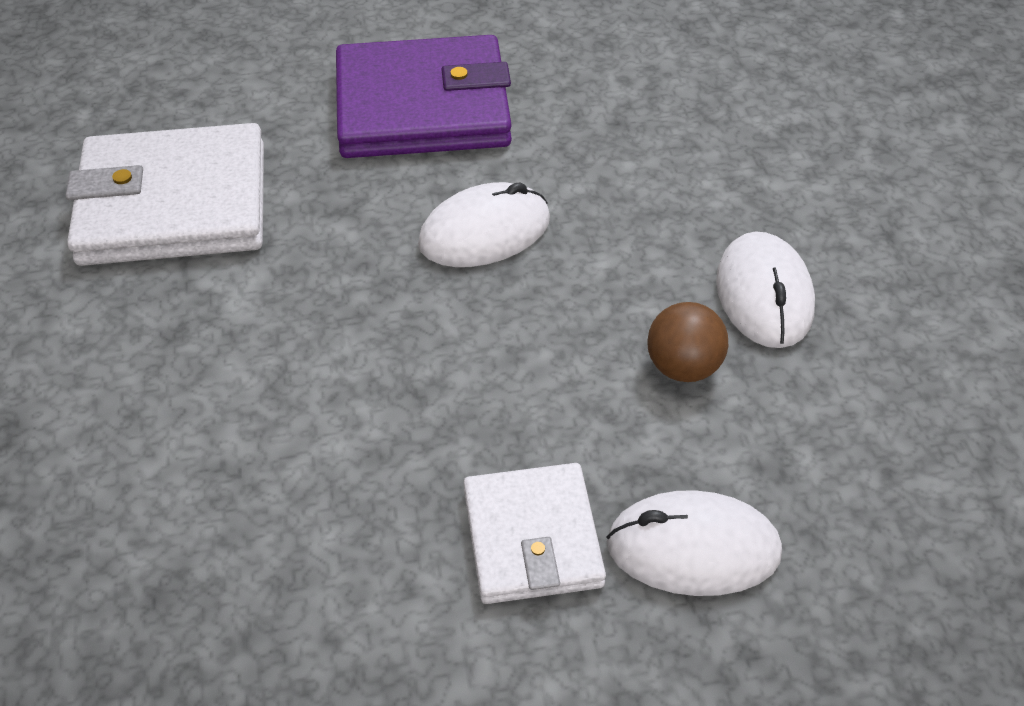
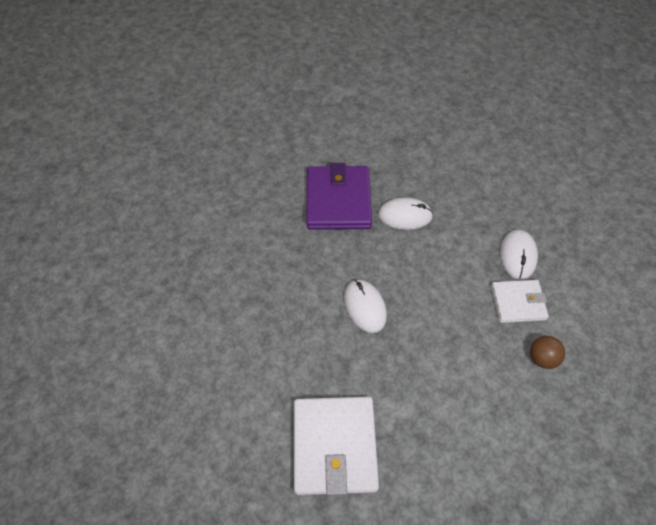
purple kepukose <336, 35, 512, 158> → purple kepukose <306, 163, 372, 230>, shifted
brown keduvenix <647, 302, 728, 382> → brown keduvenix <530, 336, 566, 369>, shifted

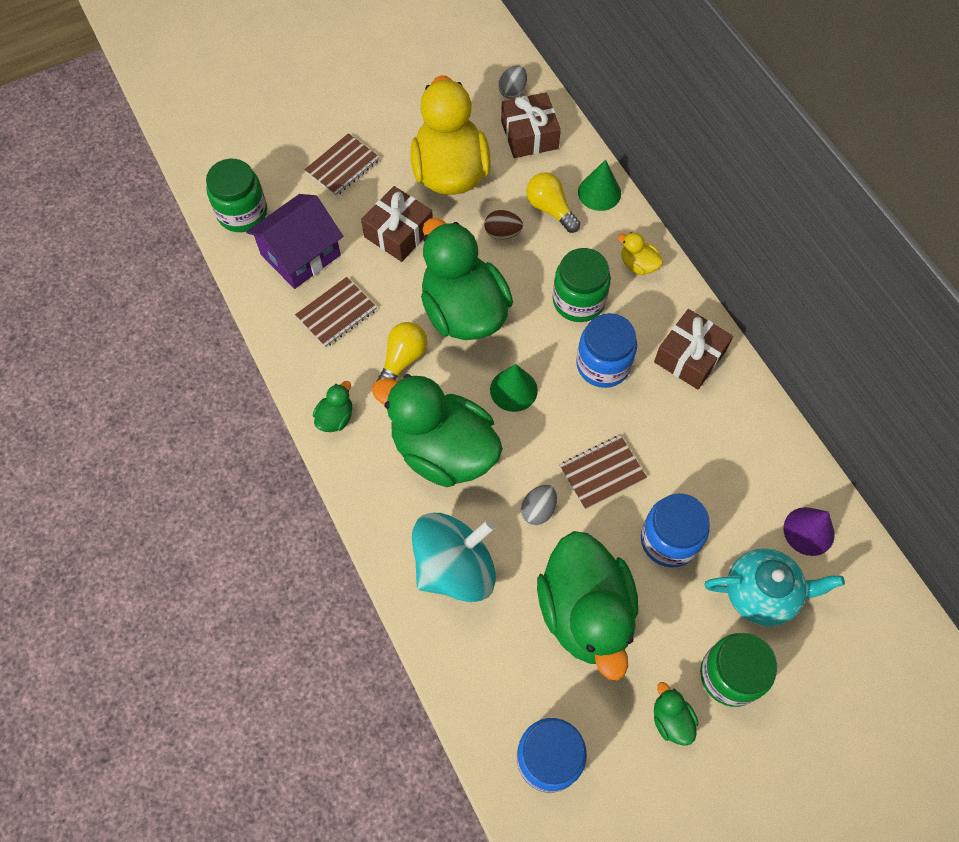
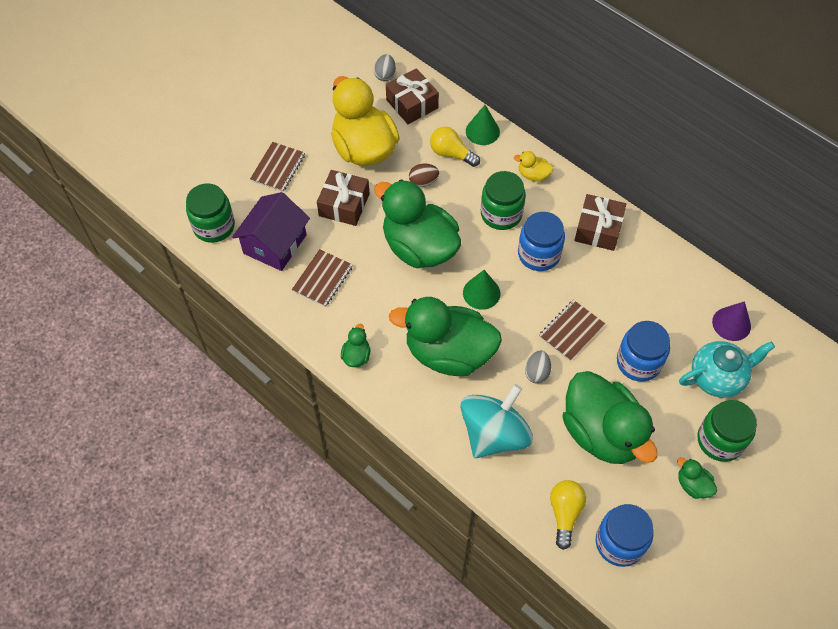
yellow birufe <376, 322, 427, 381> → yellow birufe <550, 480, 586, 550>, shifted

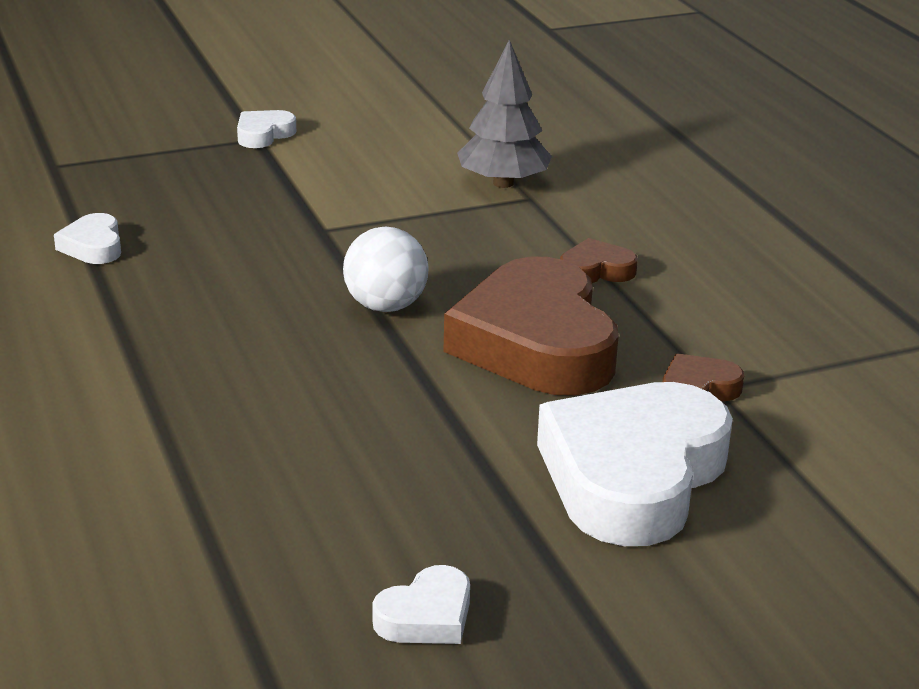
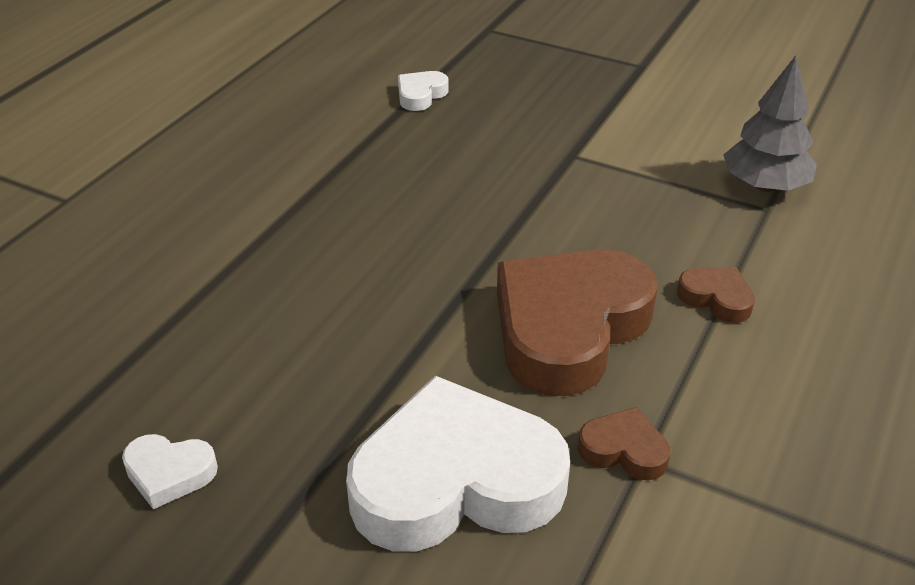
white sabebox <237, 110, 296, 148> → -
white keduvenix <343, 227, 428, 312> → -

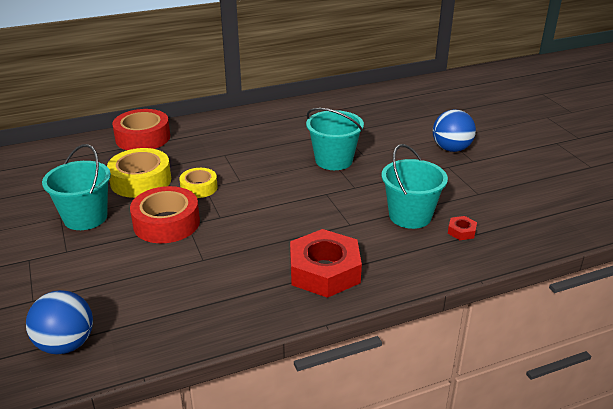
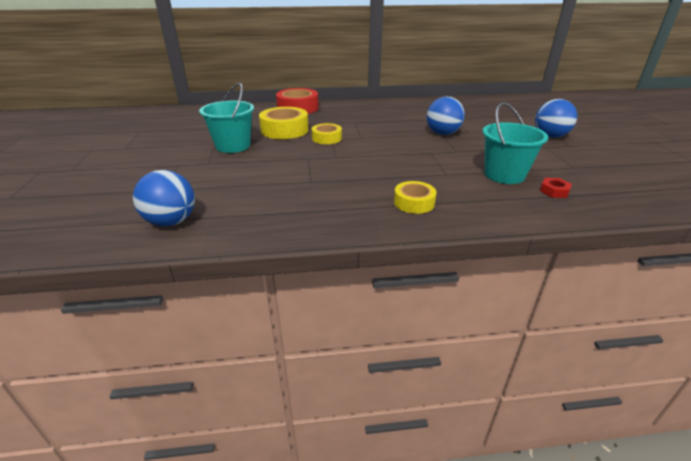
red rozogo <130, 186, 200, 243> → -
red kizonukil <290, 229, 362, 298> → yellow rozogo <394, 181, 436, 214>
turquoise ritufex <306, 108, 364, 170> → blue keduvenix <427, 97, 465, 135>

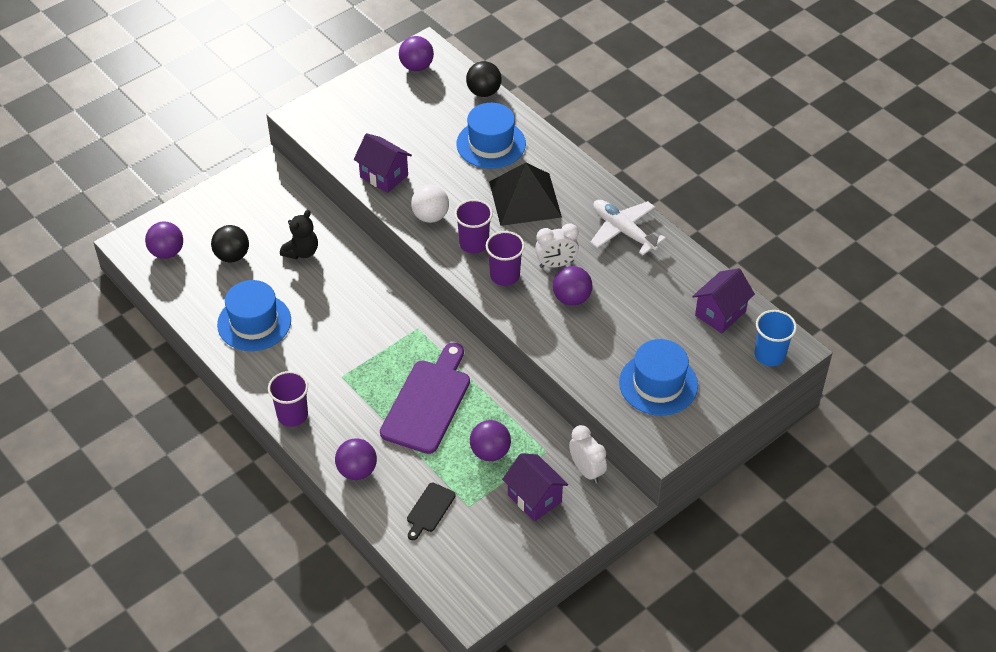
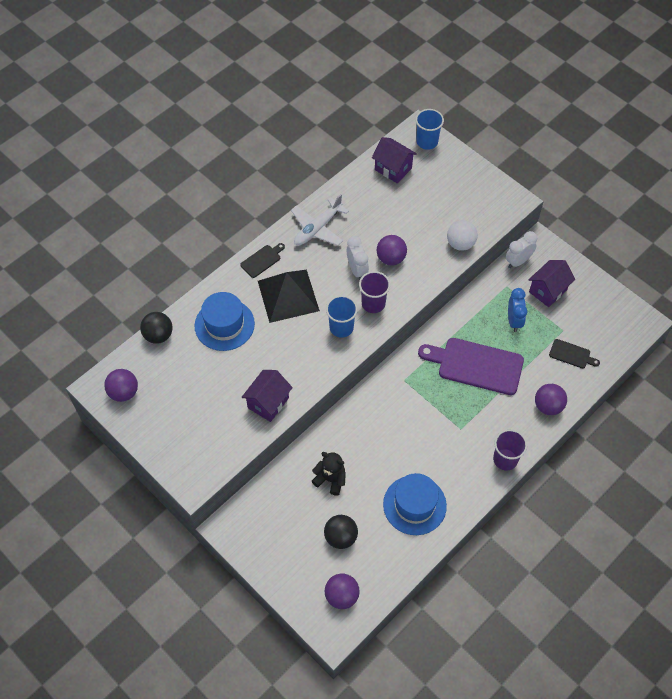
white keduvenix <411, 185, 449, 223> → white keduvenix <447, 220, 478, 251>, shifted
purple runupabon <454, 199, 493, 254> → blue runupabon <326, 295, 358, 338>
purple keduvenix <470, 420, 511, 461> → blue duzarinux <508, 288, 527, 332>
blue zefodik <619, 339, 698, 416> → -
- → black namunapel <240, 243, 285, 278>

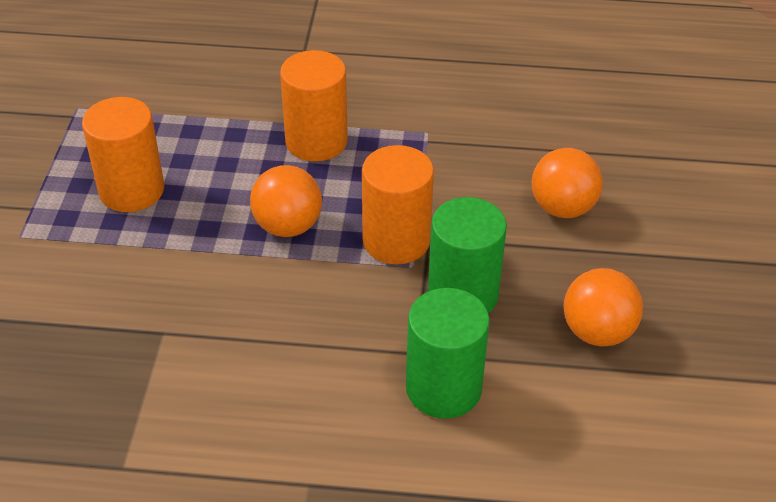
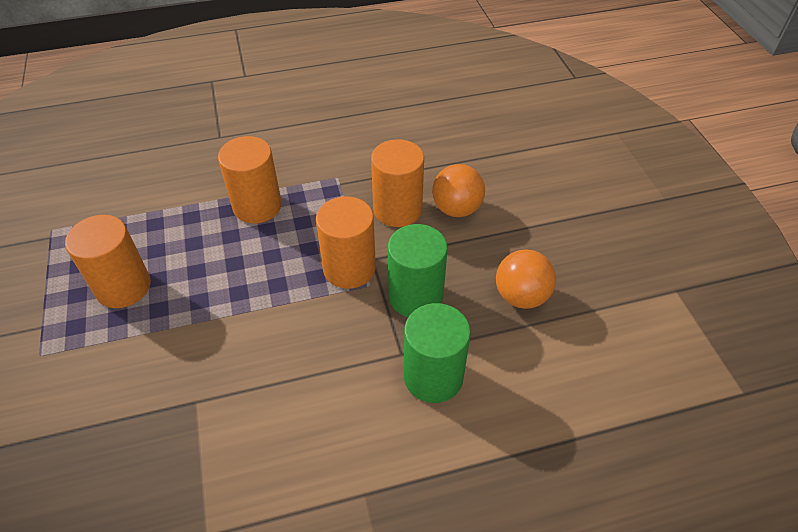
orange keduvenix <250, 165, 322, 237> → -
- → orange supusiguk <371, 139, 424, 227>

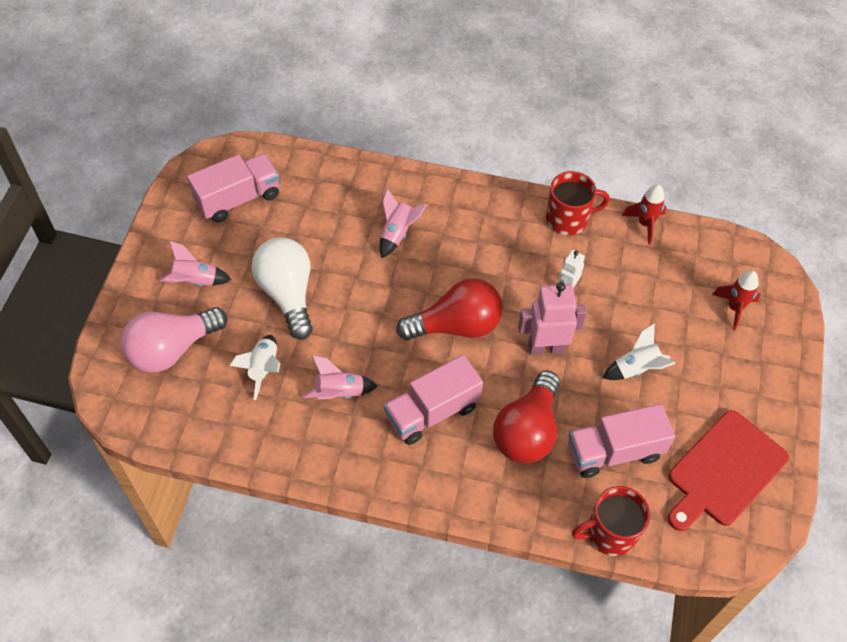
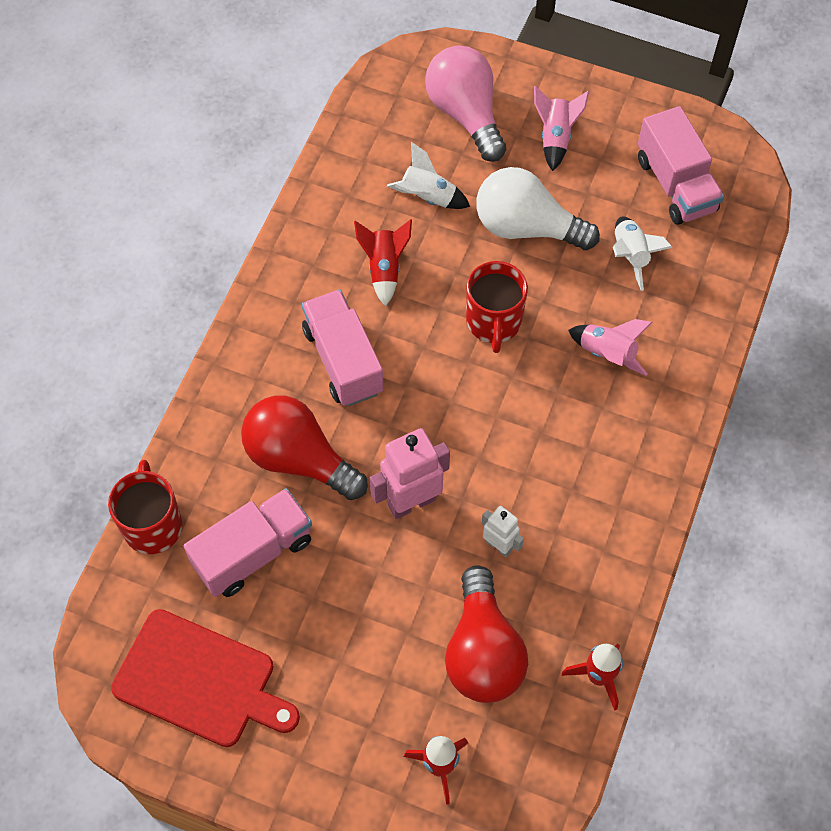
white birufe <252, 237, 313, 340> → white birufe <476, 167, 600, 250>, 150 degrees counterclockwise
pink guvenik <302, 355, 377, 399> → red guvenik <354, 219, 412, 307>
red birufe <396, 278, 503, 340> → red birufe <445, 565, 528, 703>, shifted
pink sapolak <518, 282, 587, 355> → pink sapolak <370, 428, 450, 519>, 120 degrees counterclockwise
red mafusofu <546, 171, 610, 235> → red mafusofu <466, 261, 528, 353>, shifted
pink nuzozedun <568, 404, 675, 478> → pink nuzozedun <184, 488, 312, 597>, 60 degrees clockwise
white guvenik <603, 323, 676, 380> → white guvenik <613, 217, 672, 291>, shifted
red namunapel <668, 410, 789, 531> → red namunapel <111, 609, 300, 747>, 150 degrees clockwise

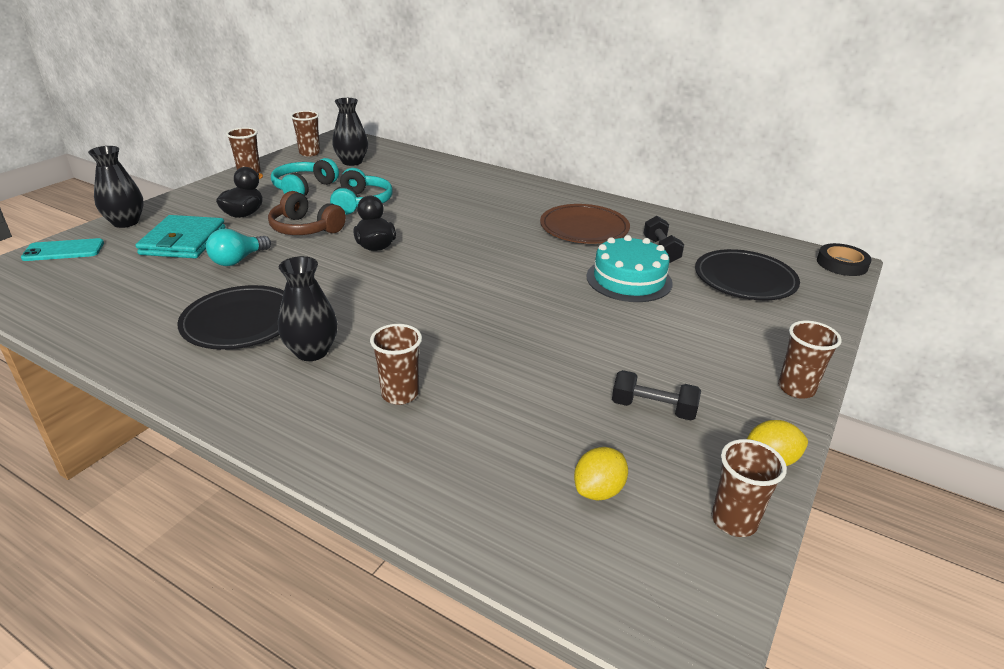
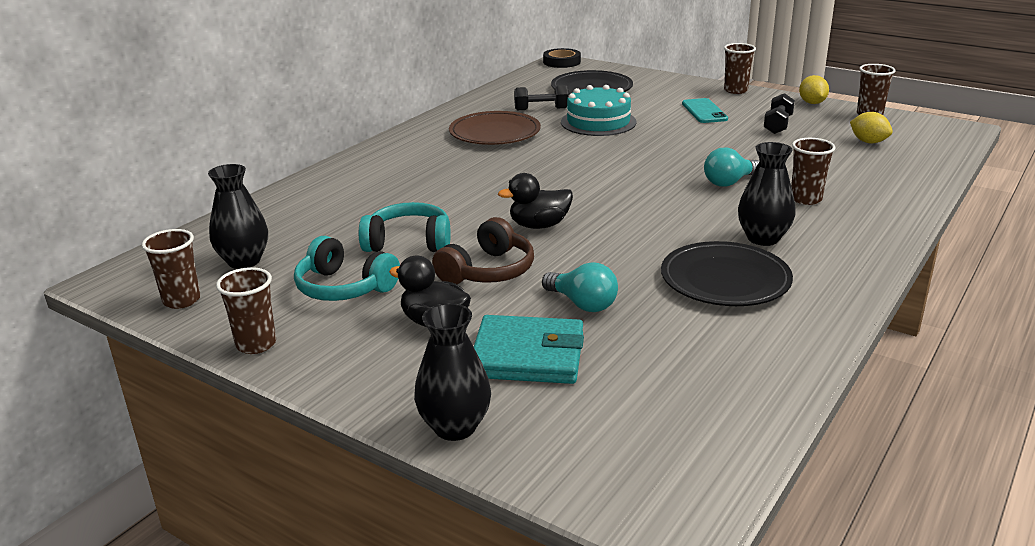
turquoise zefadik <21, 238, 104, 261> → turquoise zefadik <682, 98, 728, 123>, shifted
- → turquoise birufe <704, 148, 759, 187>

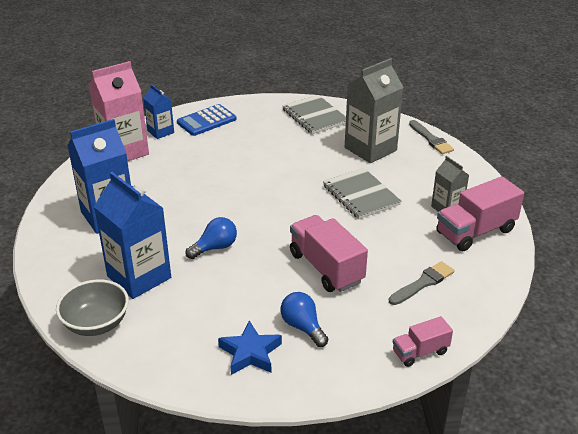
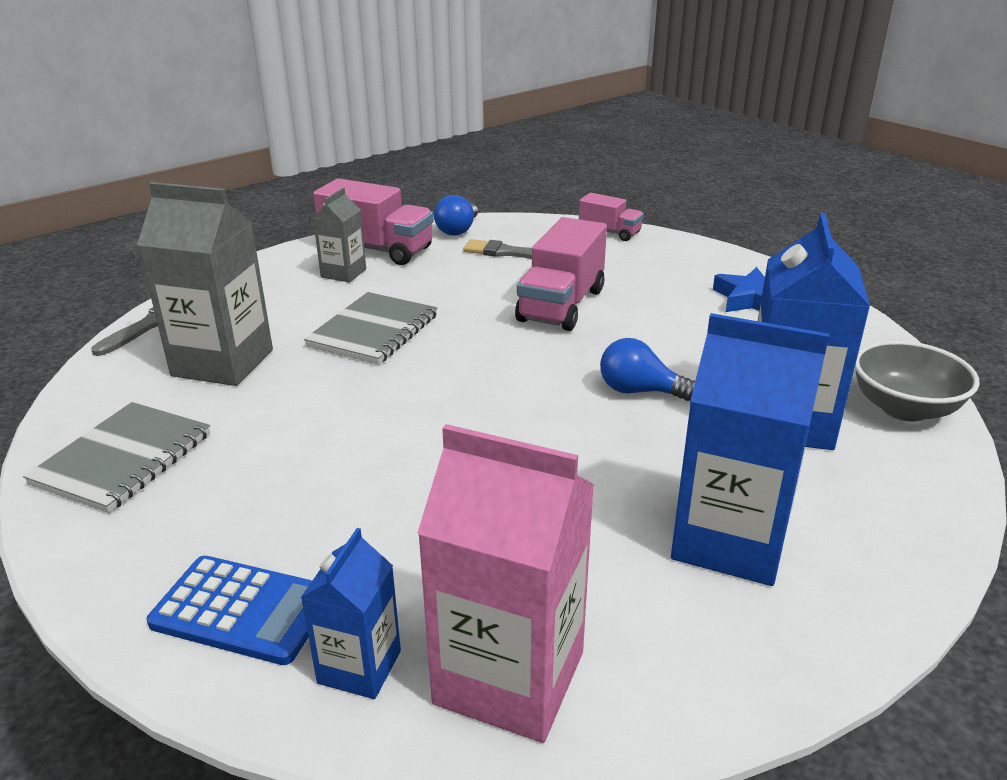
blue birufe <280, 292, 328, 347> → blue birufe <434, 195, 478, 236>, shifted

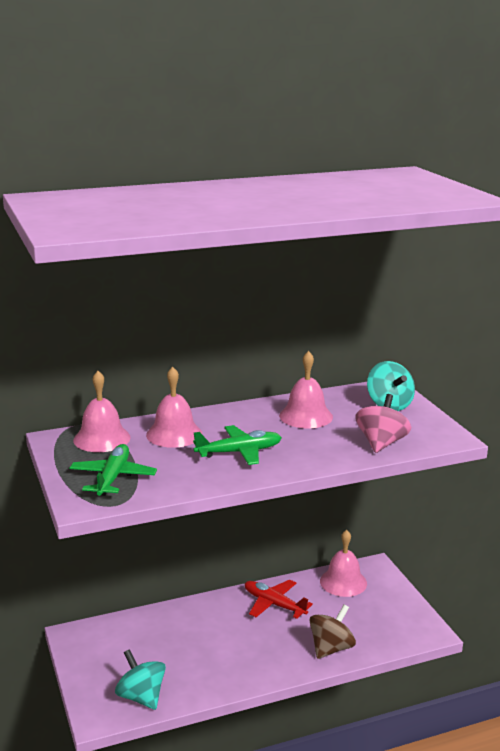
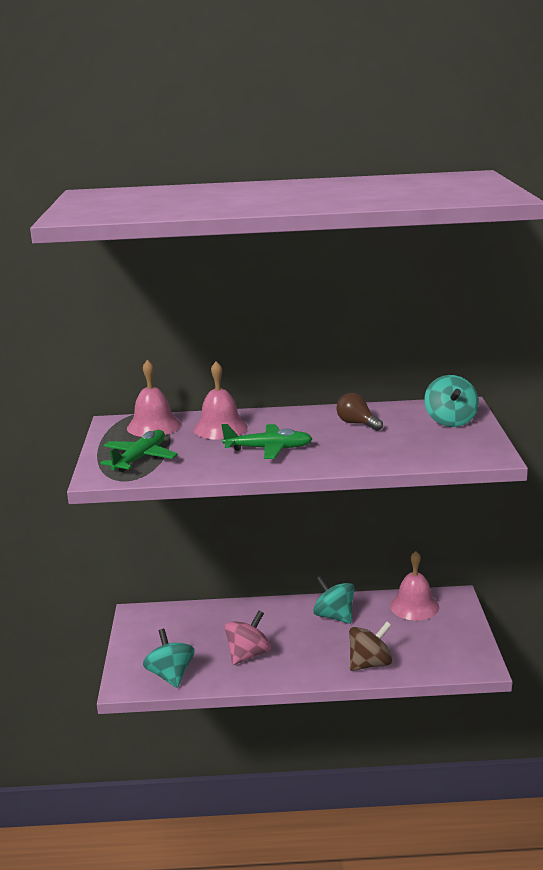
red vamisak <245, 580, 313, 619> → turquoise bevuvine <313, 576, 354, 624>
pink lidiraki <279, 351, 333, 428> → brown birufe <336, 393, 383, 431>
pink bevuvine <355, 394, 411, 453> → pink bevuvine <225, 610, 271, 665>, shifted

